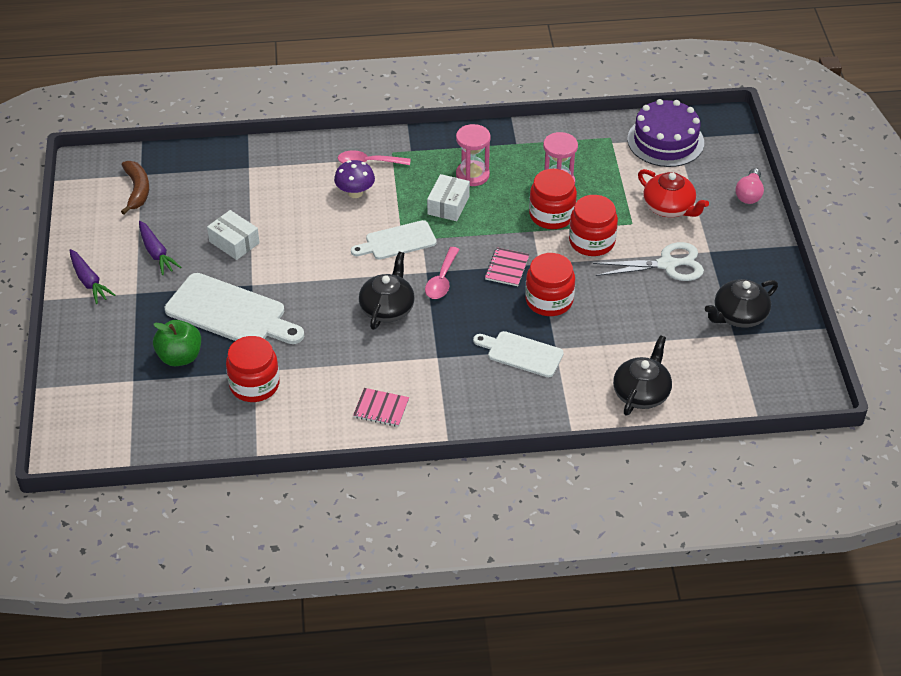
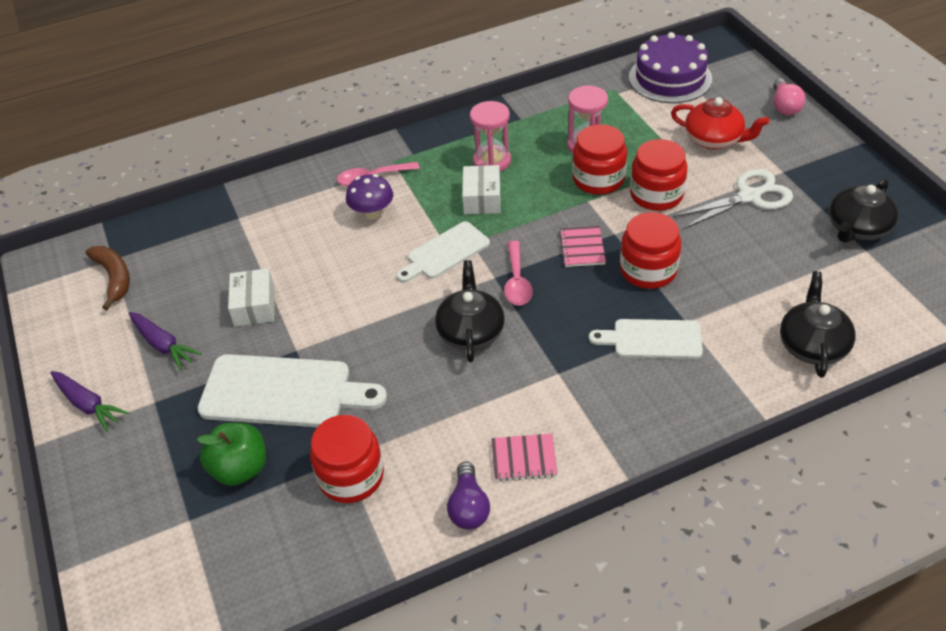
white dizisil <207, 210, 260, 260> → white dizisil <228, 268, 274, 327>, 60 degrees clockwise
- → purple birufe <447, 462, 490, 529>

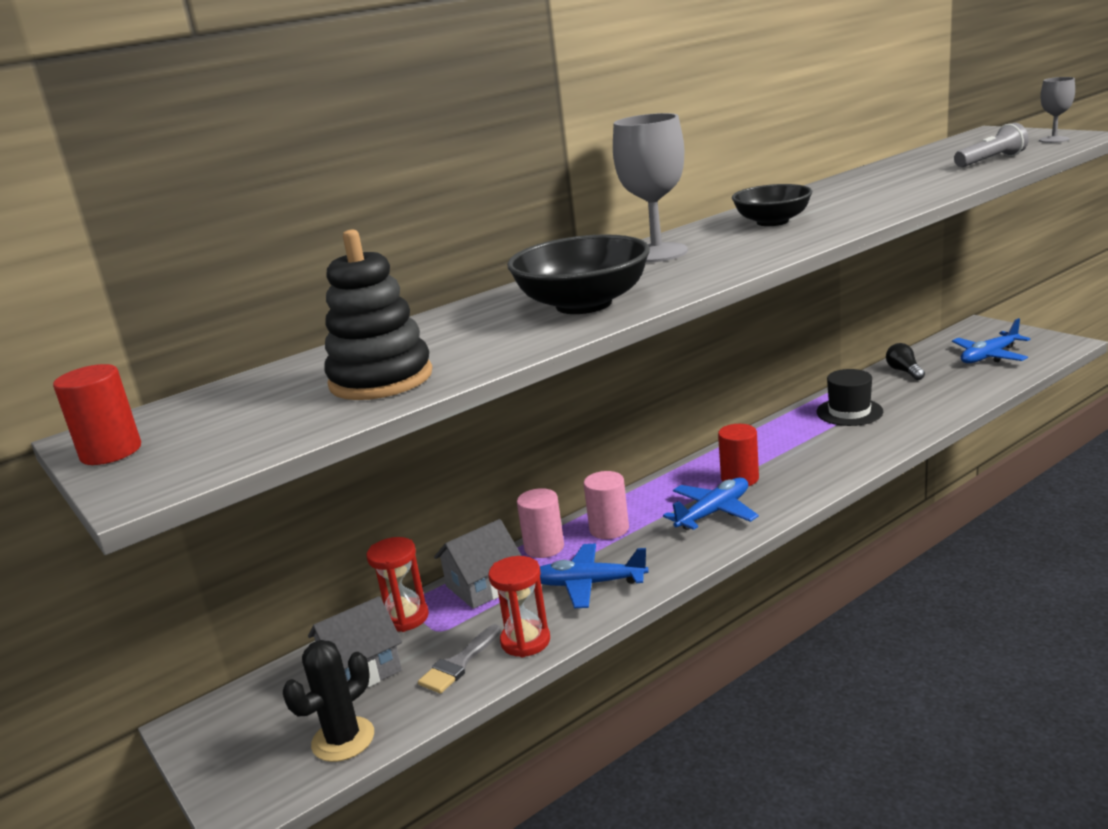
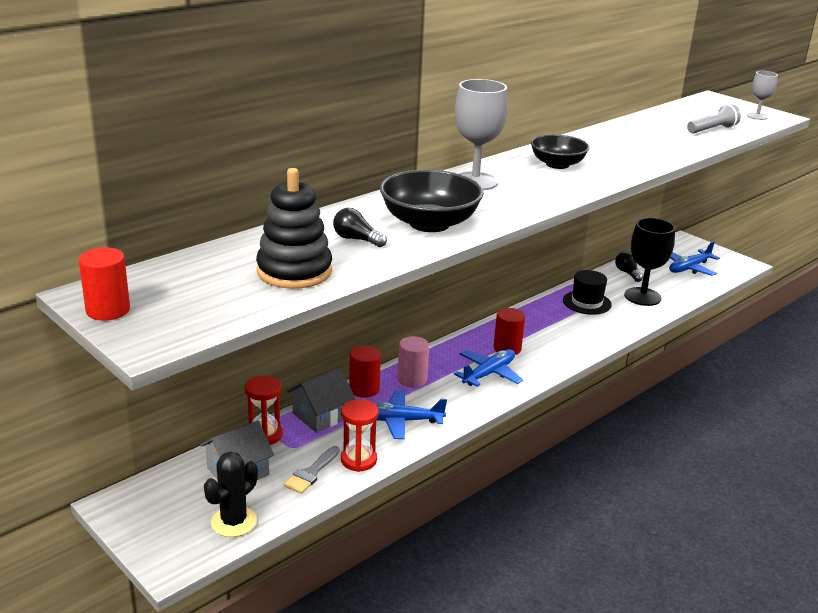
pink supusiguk <517, 488, 564, 558> → red supusiguk <349, 346, 381, 398>
- → black birufe <333, 208, 387, 247>
- → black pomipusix <624, 218, 675, 306>

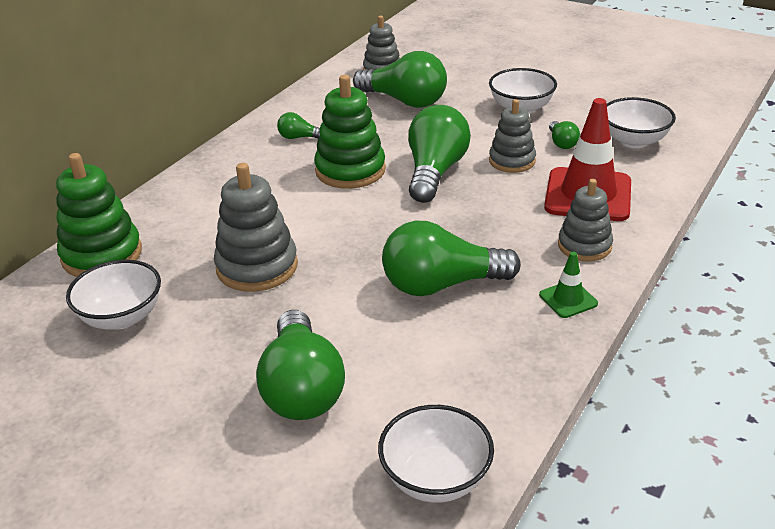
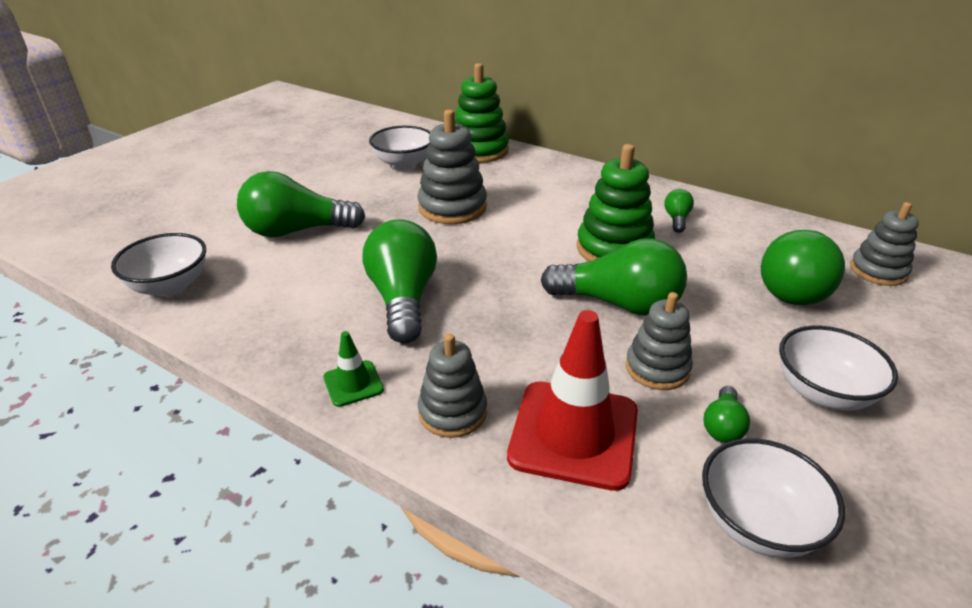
green birufe <549, 121, 580, 149> → green birufe <704, 386, 750, 443>, 60 degrees counterclockwise

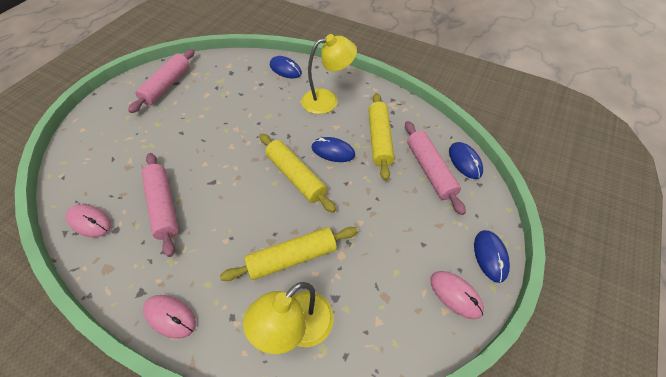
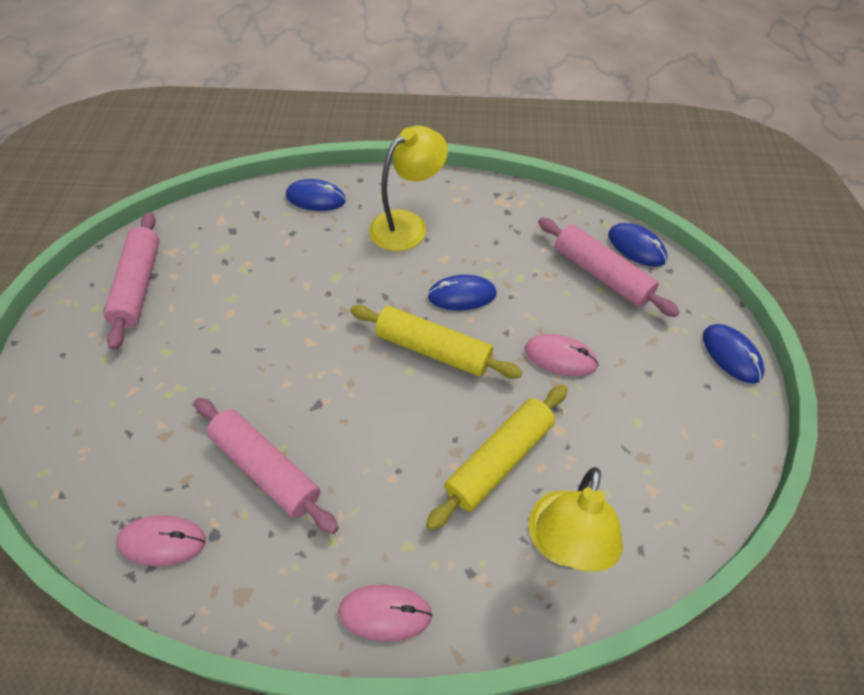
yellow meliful <368, 93, 394, 181> → -
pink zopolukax <430, 271, 484, 319> → pink zopolukax <525, 334, 599, 377>, shifted

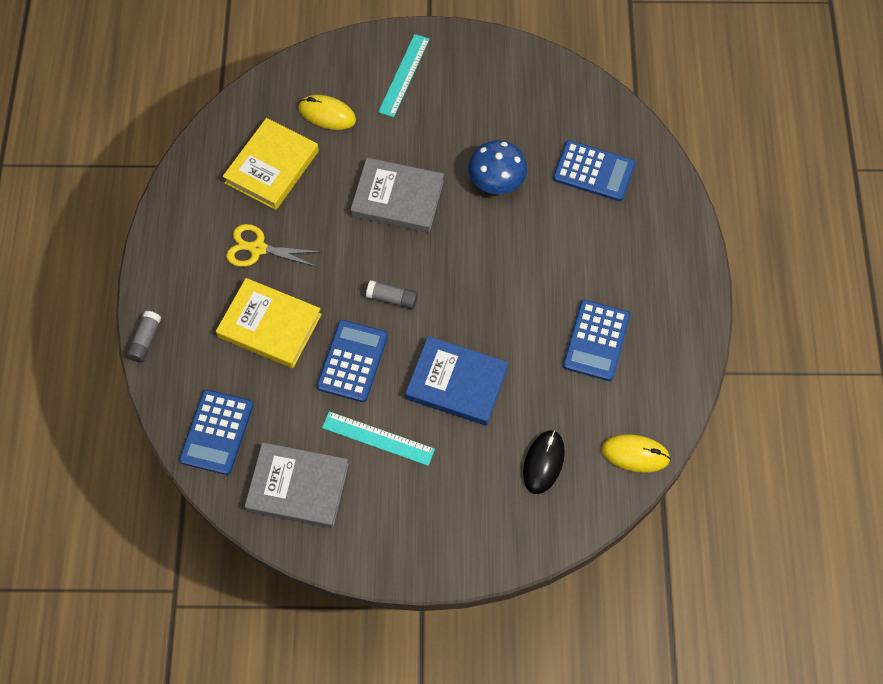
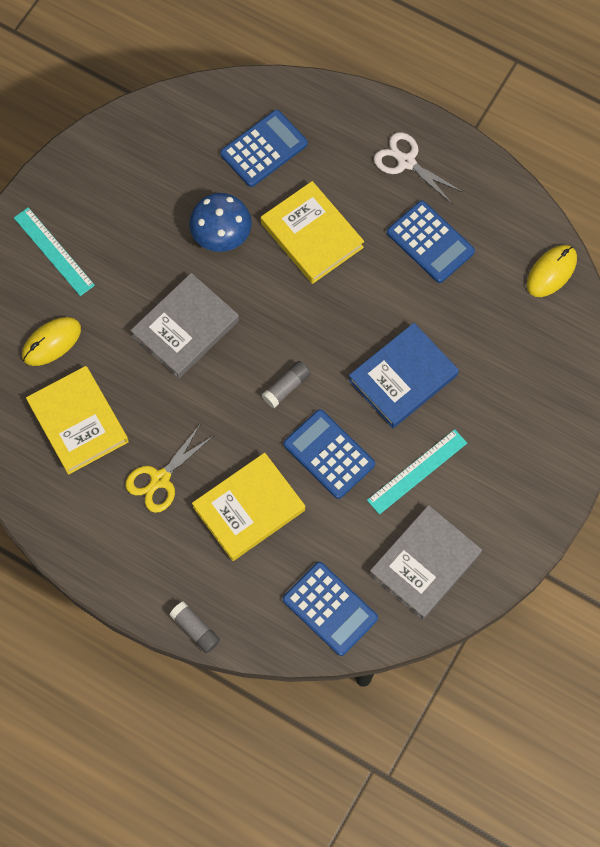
black zopolukax <523, 430, 565, 494> → -
- → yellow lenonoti <261, 181, 364, 284>
- → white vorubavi <374, 132, 463, 204>

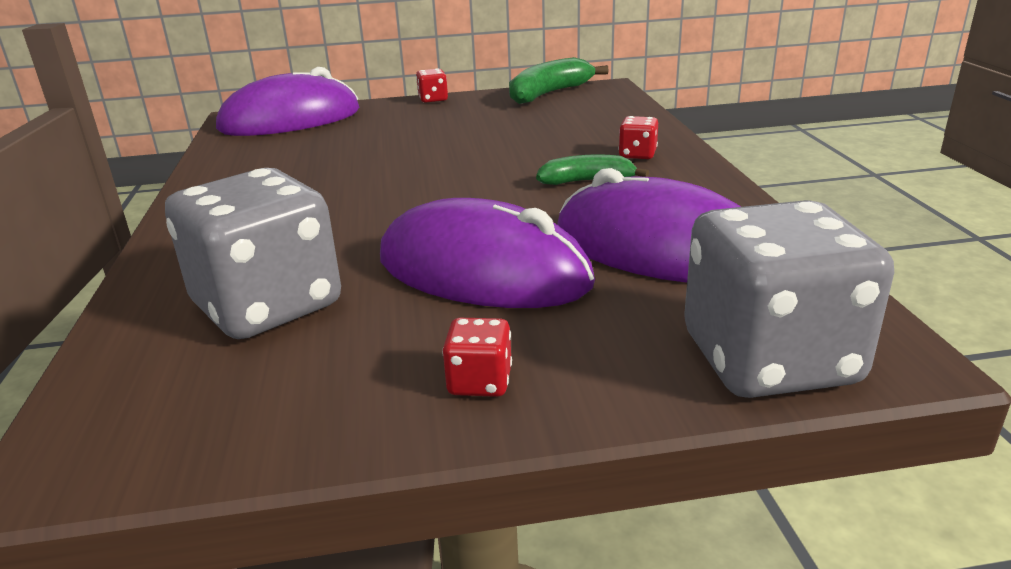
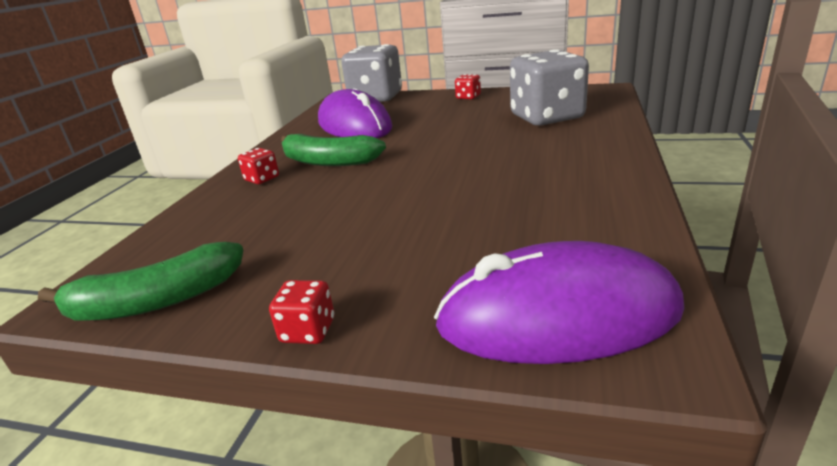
purple zopolukax <380, 198, 595, 308> → -
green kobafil <536, 155, 649, 185> → green kobafil <281, 134, 386, 166>, x1.59

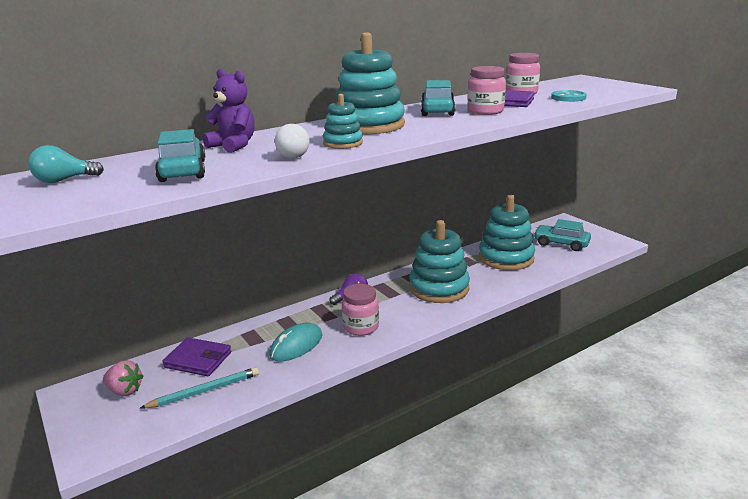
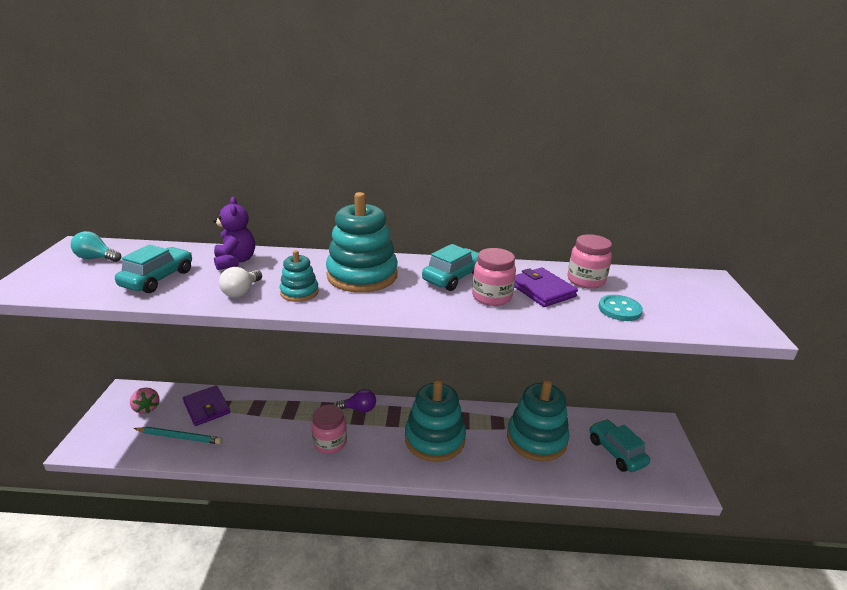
turquoise zopolukax <269, 323, 322, 362> → -

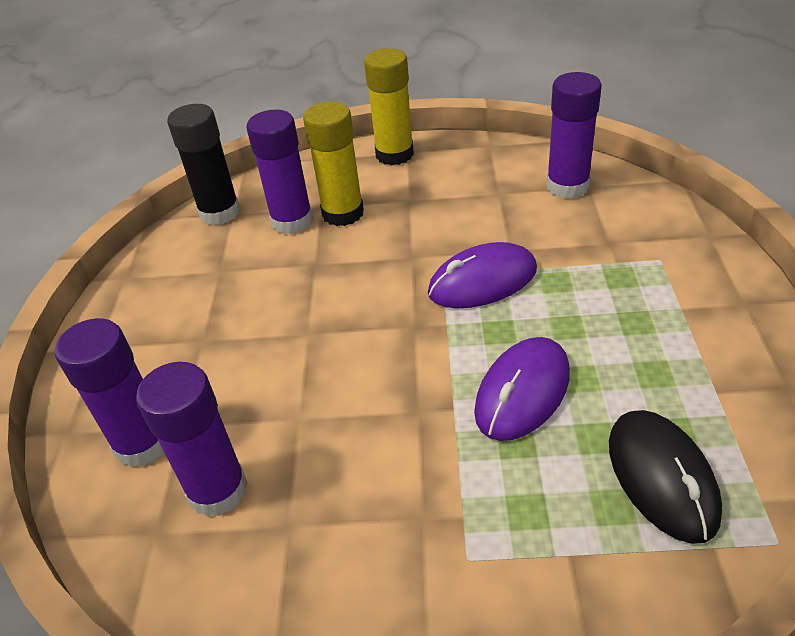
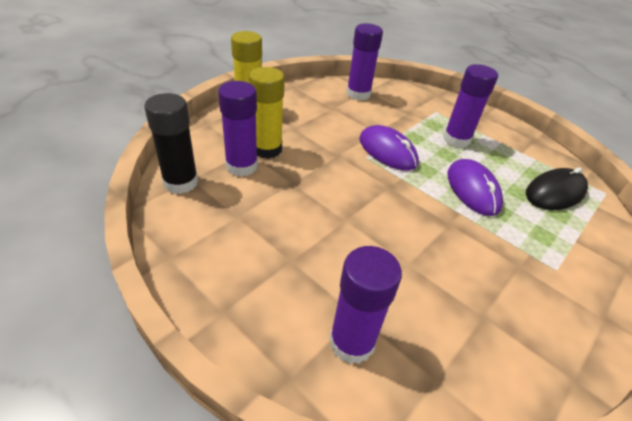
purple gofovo <136, 362, 248, 517> → purple gofovo <443, 64, 498, 148>, shifted
purple zopolukax <428, 242, 537, 308> → purple zopolukax <359, 125, 419, 171>, 60 degrees counterclockwise
black zopolukax <609, 410, 722, 544> → black zopolukax <526, 167, 588, 210>, 60 degrees counterclockwise

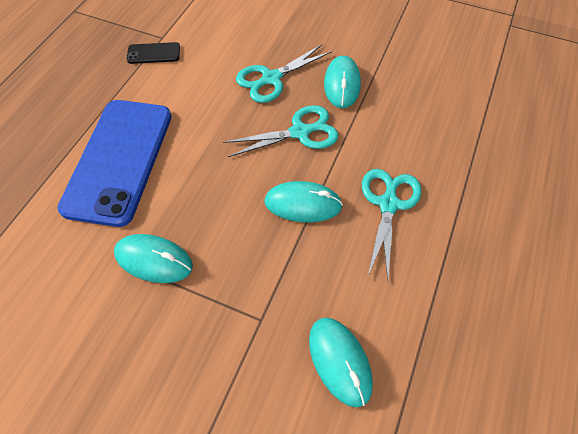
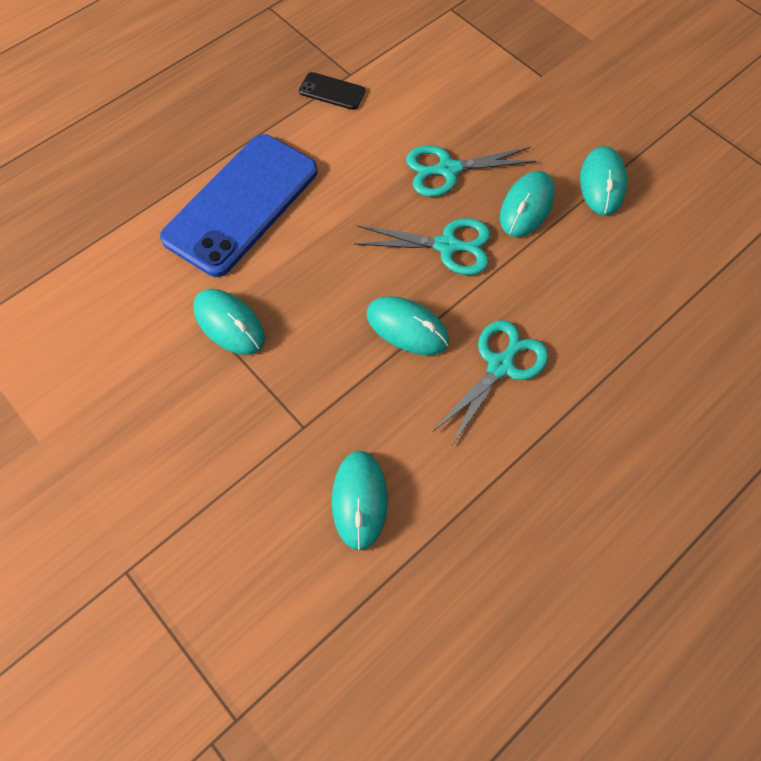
- → turquoise zopolukax <580, 146, 627, 215>

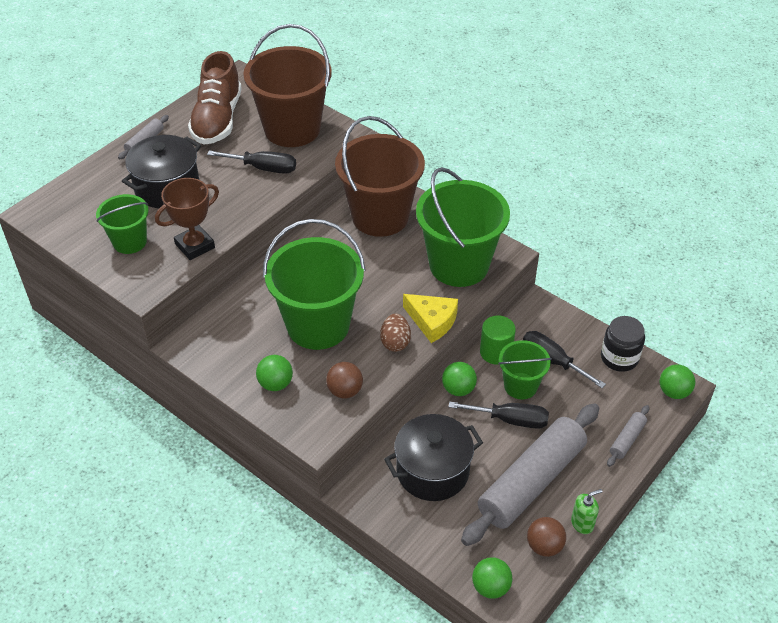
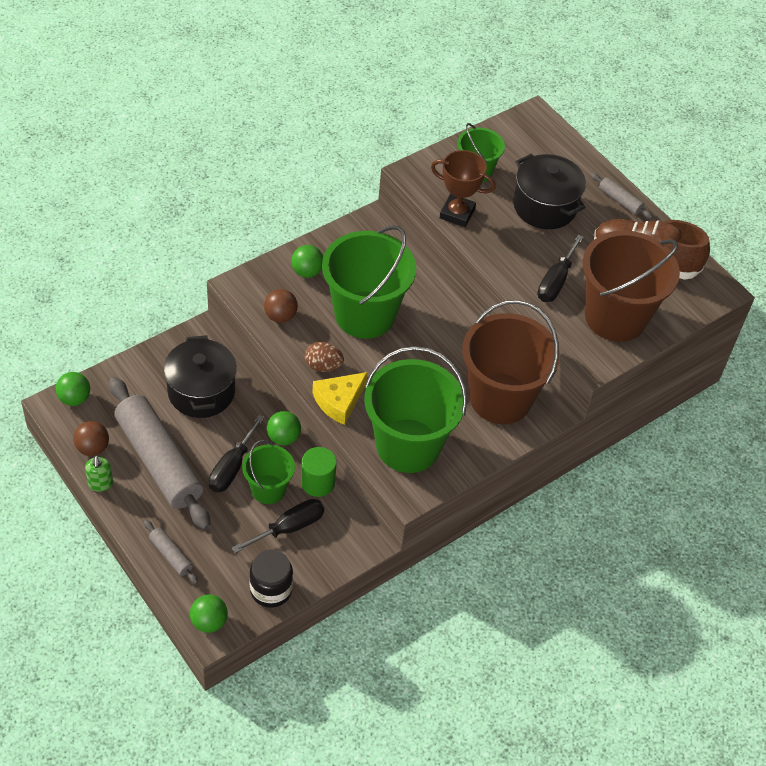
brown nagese <155, 178, 219, 260> → brown nagese <431, 150, 496, 227>, 45 degrees counterclockwise

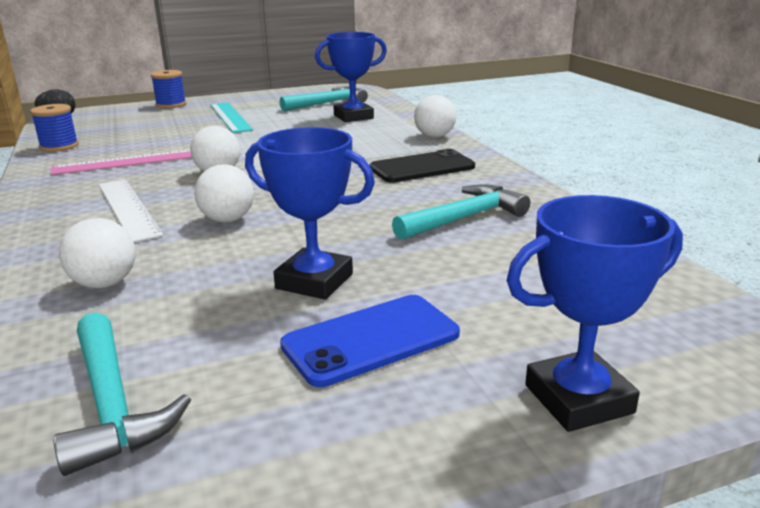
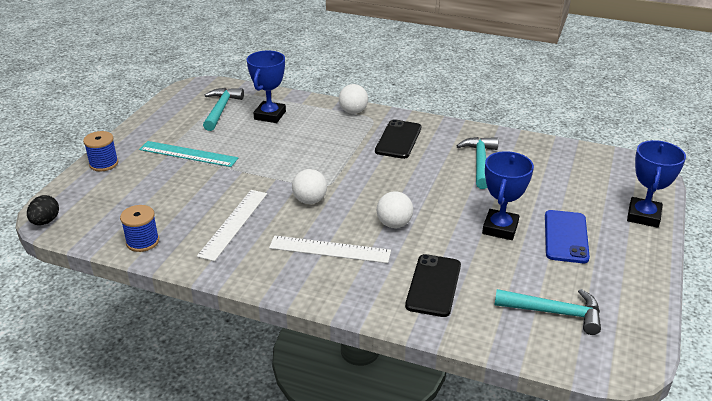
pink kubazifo <50, 149, 192, 175> → white kubazifo <197, 190, 267, 261>
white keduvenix <59, 218, 136, 288> → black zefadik <405, 254, 461, 317>
blue nagese <245, 127, 375, 300> → blue nagese <482, 151, 534, 240>, 45 degrees counterclockwise

